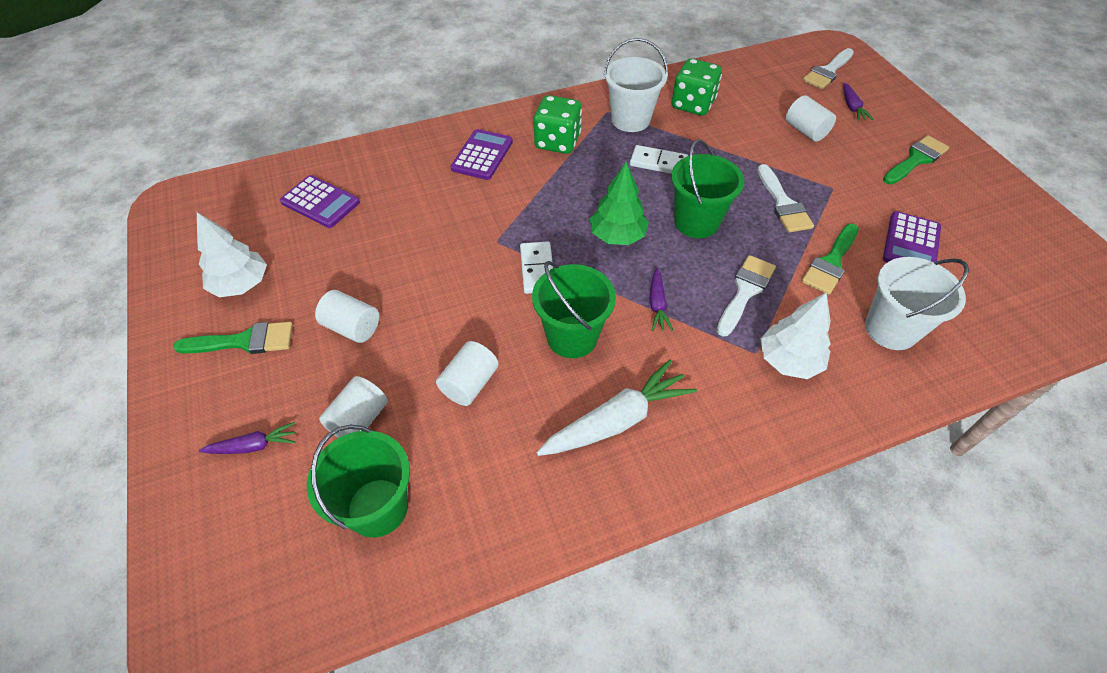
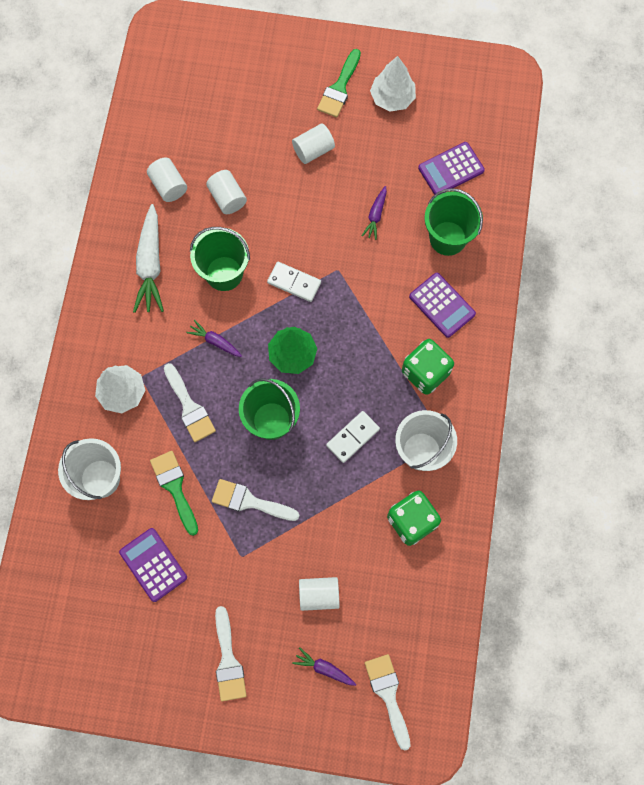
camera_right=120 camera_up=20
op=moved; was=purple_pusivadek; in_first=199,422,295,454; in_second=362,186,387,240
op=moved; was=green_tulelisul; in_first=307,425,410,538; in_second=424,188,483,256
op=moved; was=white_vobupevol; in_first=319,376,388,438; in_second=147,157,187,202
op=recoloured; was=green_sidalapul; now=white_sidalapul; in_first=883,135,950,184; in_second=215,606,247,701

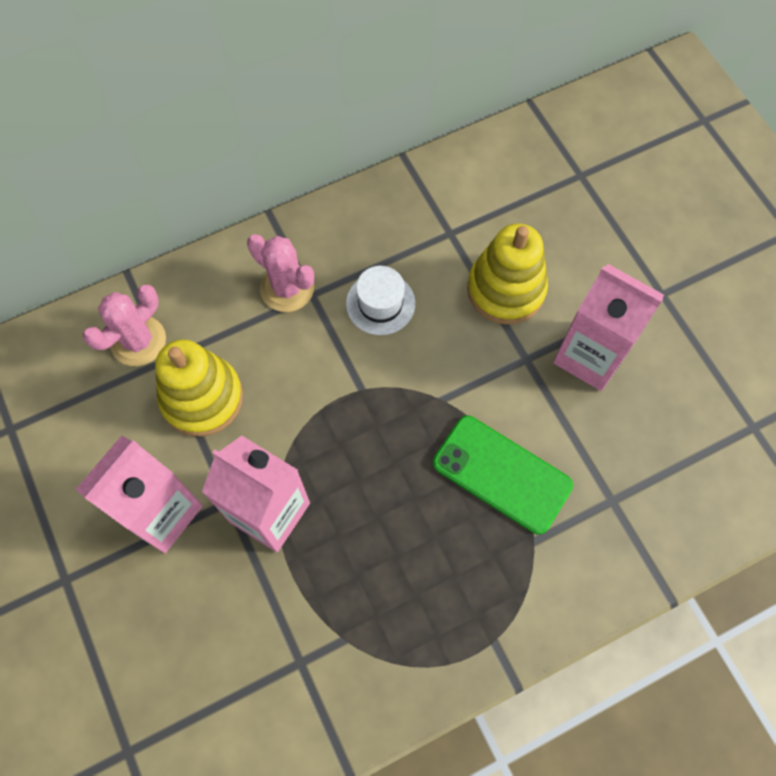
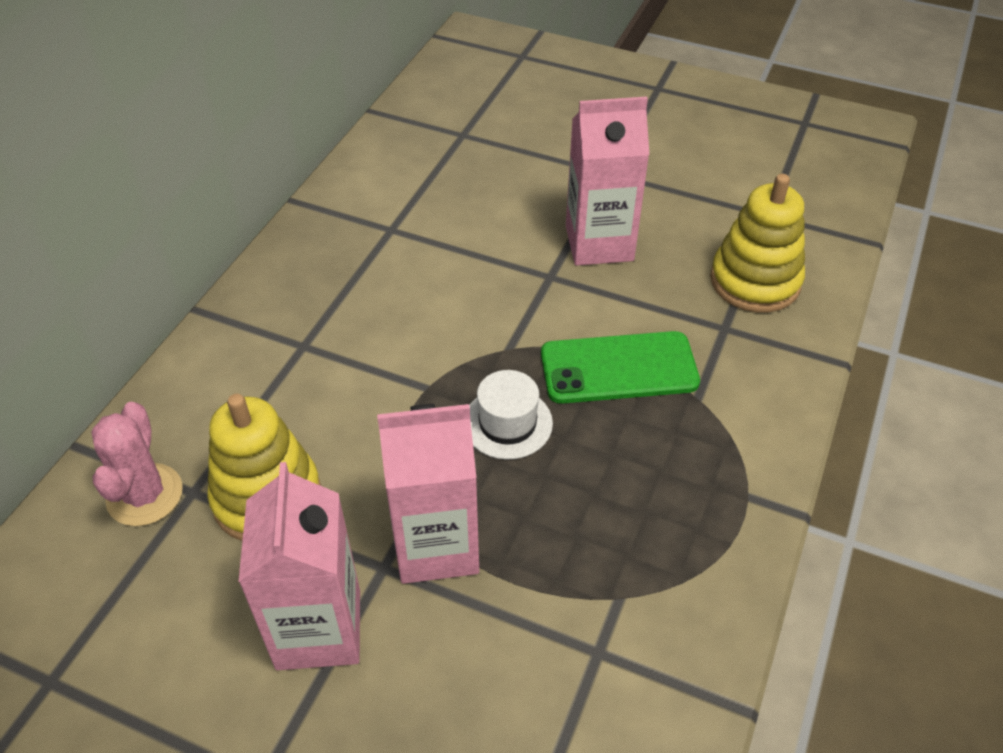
camera_right=-40 camera_up=-20
op=removed; was=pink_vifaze; in_first=247,234,314,312
op=moved; was=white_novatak; in_first=346,266,415,335; in_second=469,370,553,460
op=moved; was=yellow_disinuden; in_first=467,224,548,325; in_second=710,174,805,313

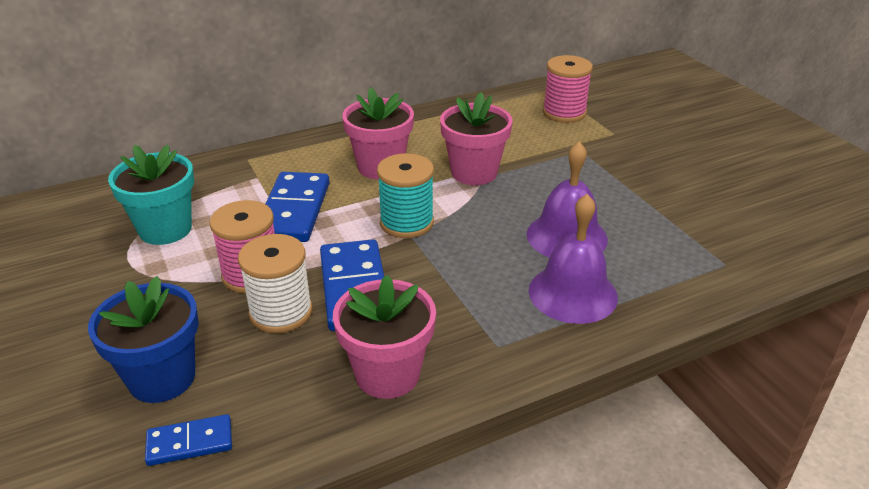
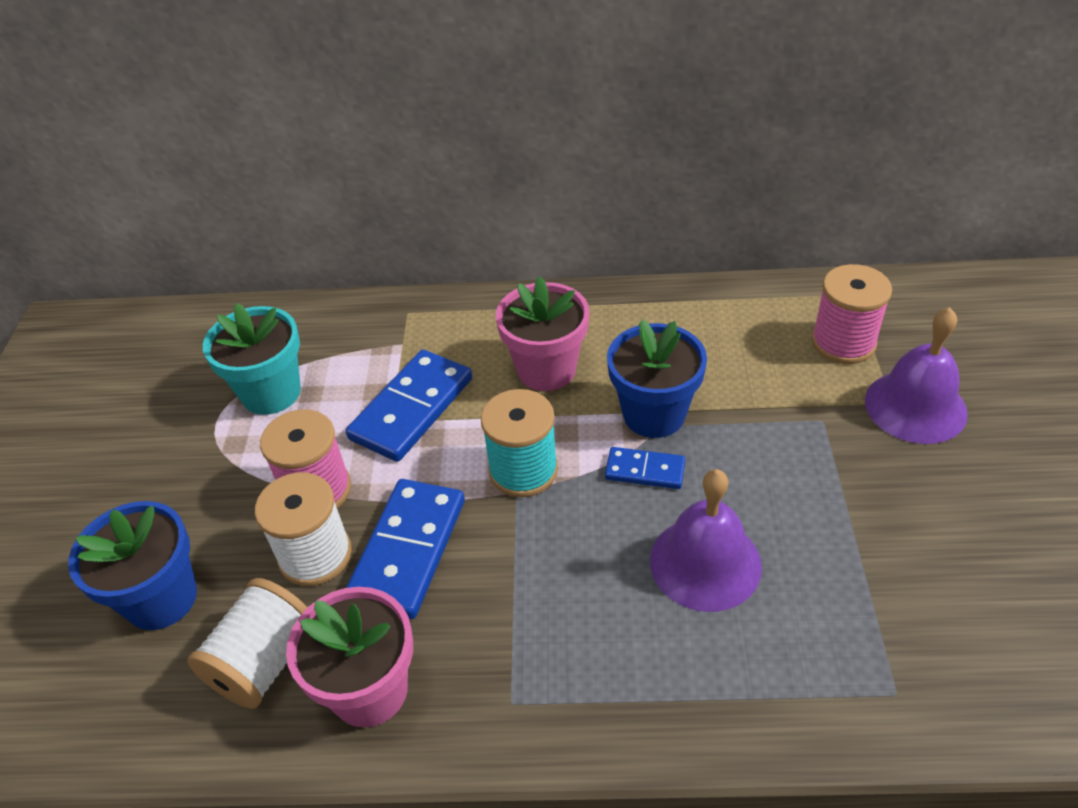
camera_right=30 camera_up=10
op=added; now=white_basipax; in_second=187,578,308,709
op=moved; was=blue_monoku; in_first=145,414,232,466; in_second=605,447,685,489
op=moved; was=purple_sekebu; in_first=529,194,618,324; in_second=865,307,968,444
op=recoloured; was=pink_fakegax; now=blue_fakegax; in_first=440,92,513,185; in_second=607,319,707,438

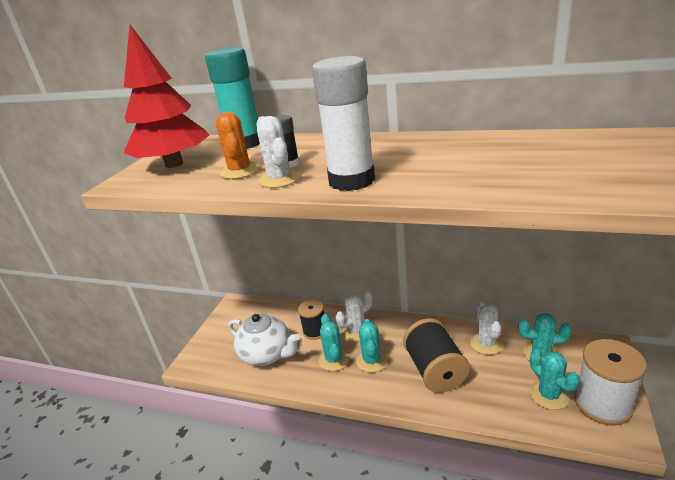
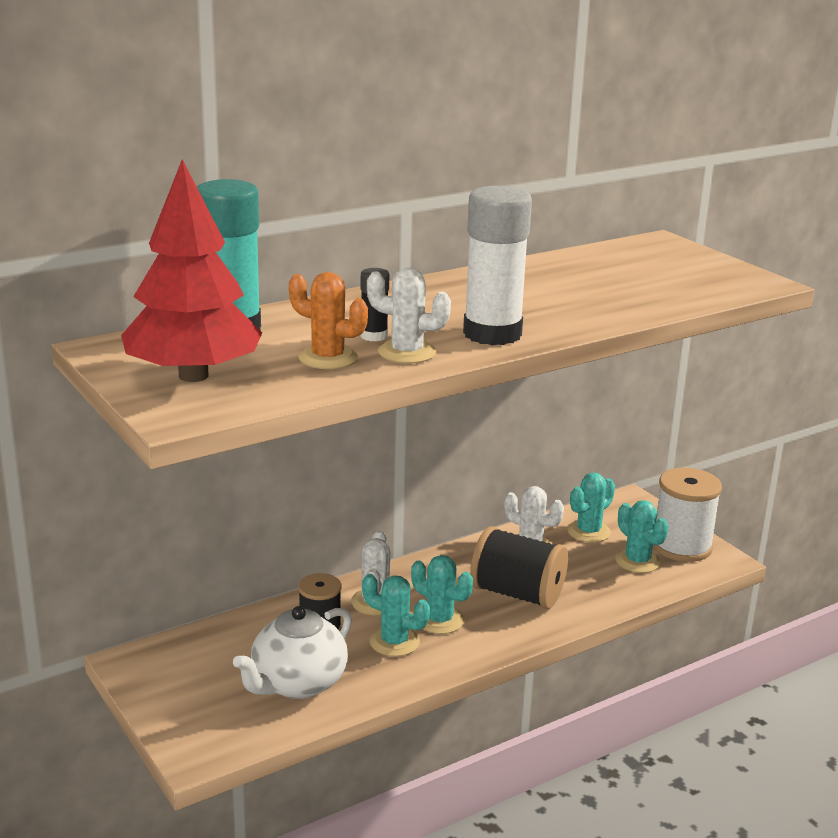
camera_right=-55 camera_up=-5
op=turned; was=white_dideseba; in_first=228,314,300,366; in_second=233,606,352,699; clockwise=150
op=turned; was=turquoise_vifaze; in_first=530,350,580,410; in_second=615,500,669,573; clockwise=45

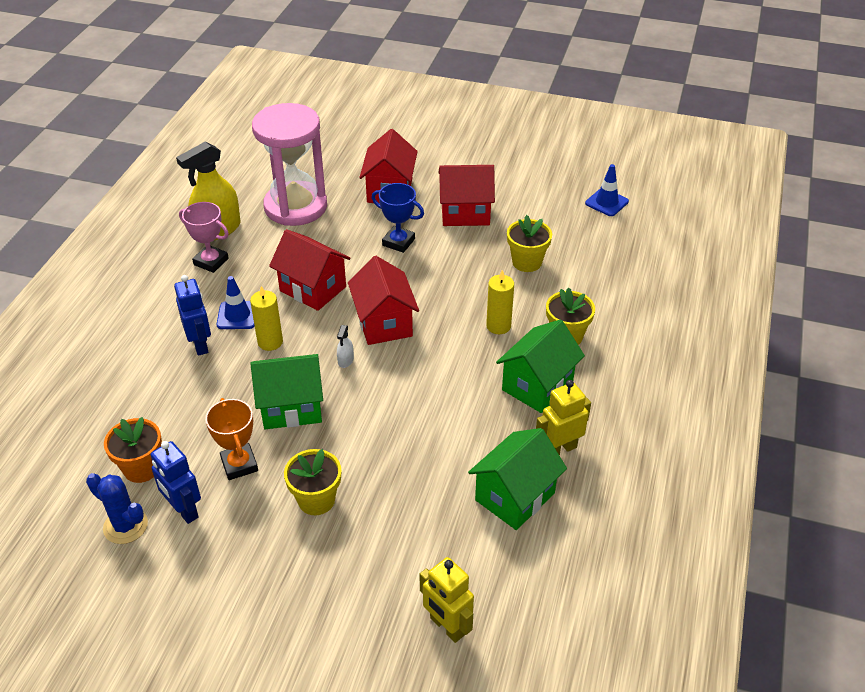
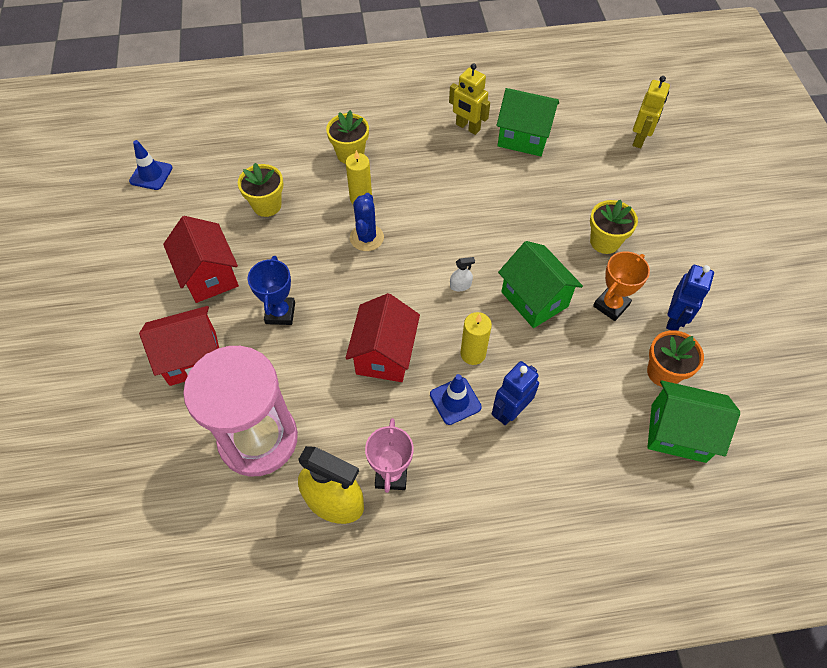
camera_right=-115 camera_up=15
op=removed; was=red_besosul; in_first=348,256,419,345
op=moved; was=blue_vifaze; in_first=86,473,148,544; in_second=350,193,384,251
op=moved; was=green_besosul; in_first=496,320,585,413; in_second=647,380,740,463

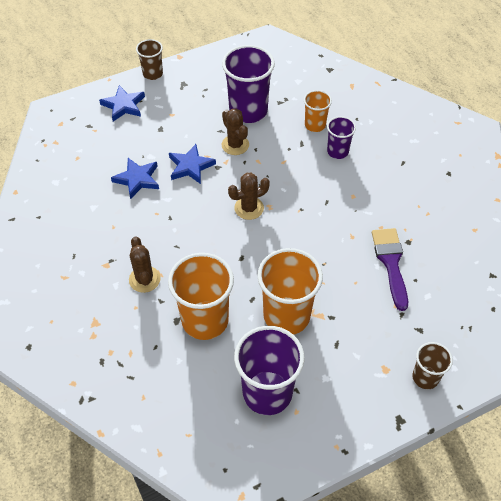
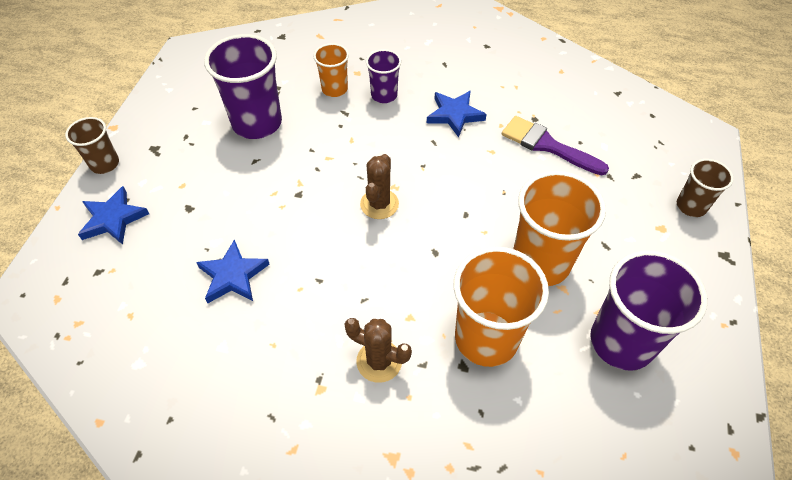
camera_right=-50 camera_up=0
op=removed; was=brown_vifaze; in_first=222,108,249,155
op=moved; was=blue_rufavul; in_first=169,144,216,184; in_second=427,91,487,138

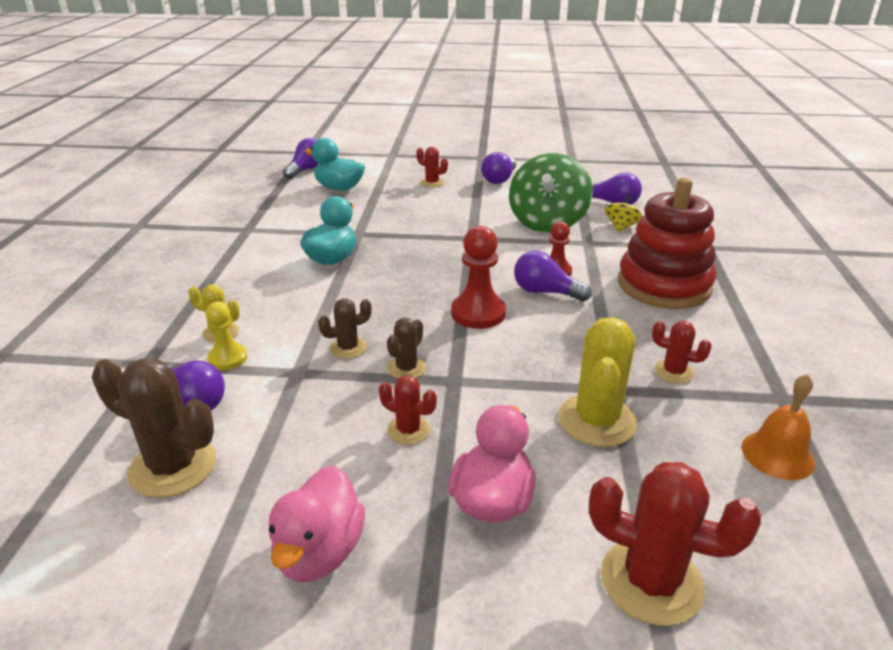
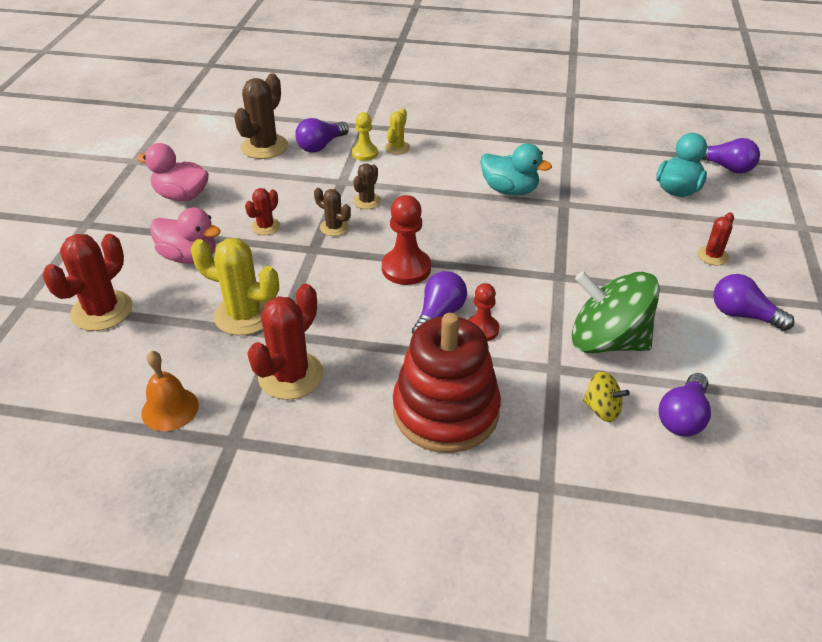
camera_right=95 camera_up=10
op=turned; was=brown_vifaze; in_first=318,298,372,358; in_second=353,163,381,209; clockwise=45
op=resized; was=red_vifaze; in_first=652,321,712,383; in_second=247,284,323,400; ratio=1.84

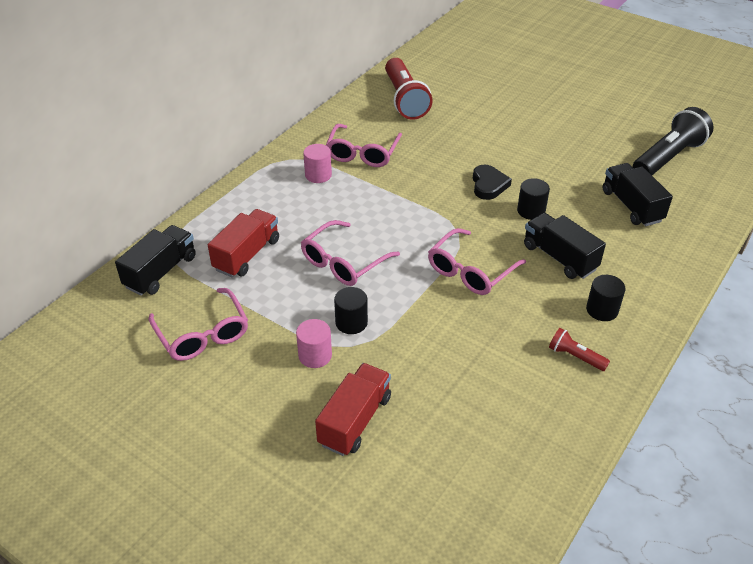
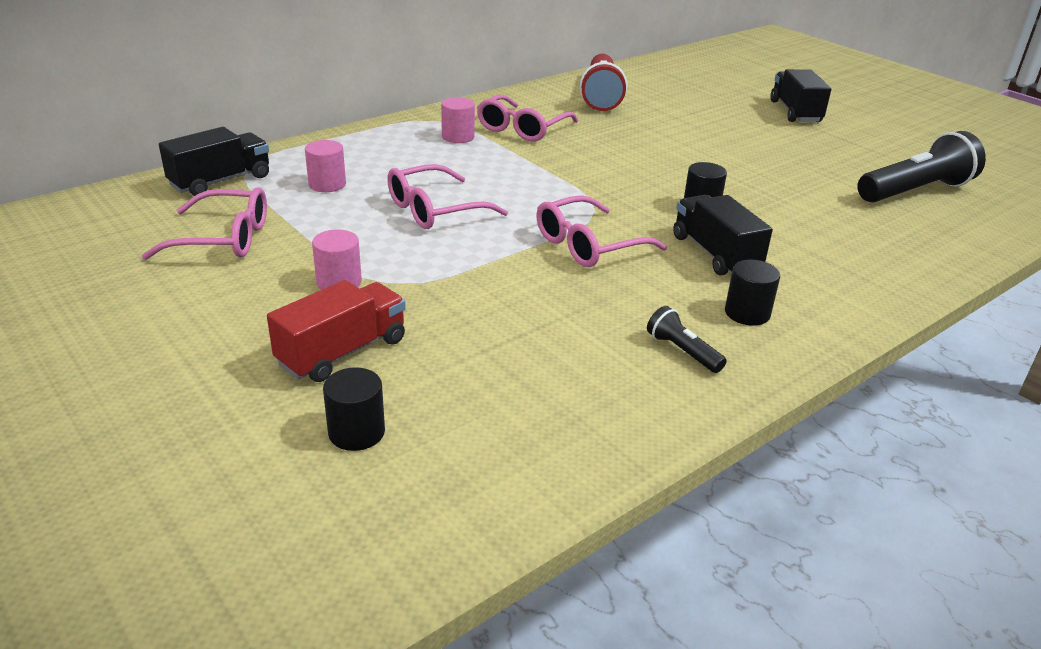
camera_right=15 camera_up=-10
op=removed; was=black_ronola; in_first=473,165,512,200
op=moved; was=black_vobupevol; in_first=334,287,368,334; in_second=323,367,385,451
op=moved; was=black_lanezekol; in_first=603,163,673,226; in_second=771,69,831,122
op=replaced; was=red_lanezekol; now=pink_vobupevol; in_first=208,209,279,277; in_second=305,140,346,192
op=recoloured; was=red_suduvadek; now=black_suduvadek; in_first=549,328,610,371; in_second=647,306,727,373
op=turned; was=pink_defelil; in_first=149,288,248,361; in_second=142,188,267,260; clockwise=-75

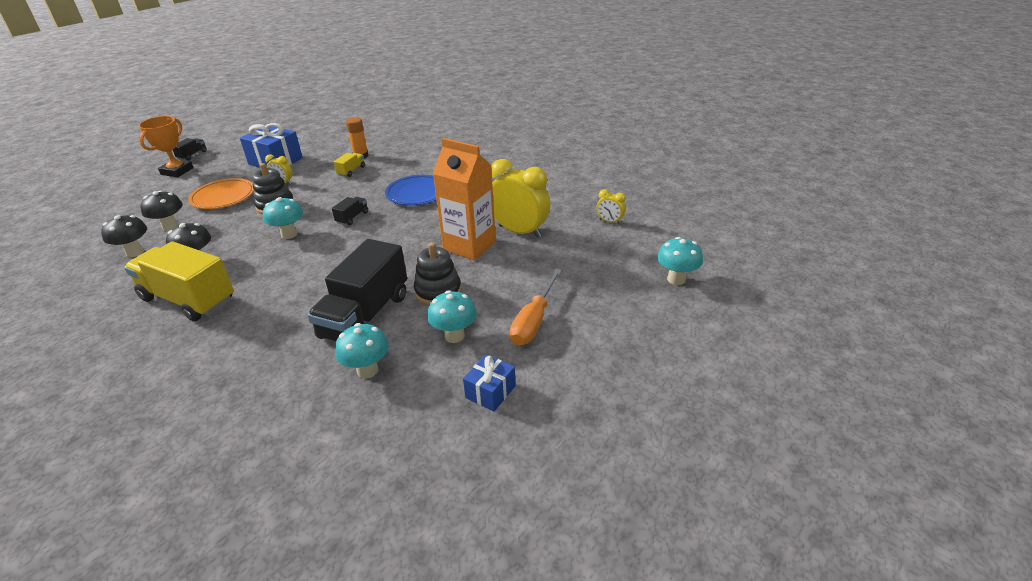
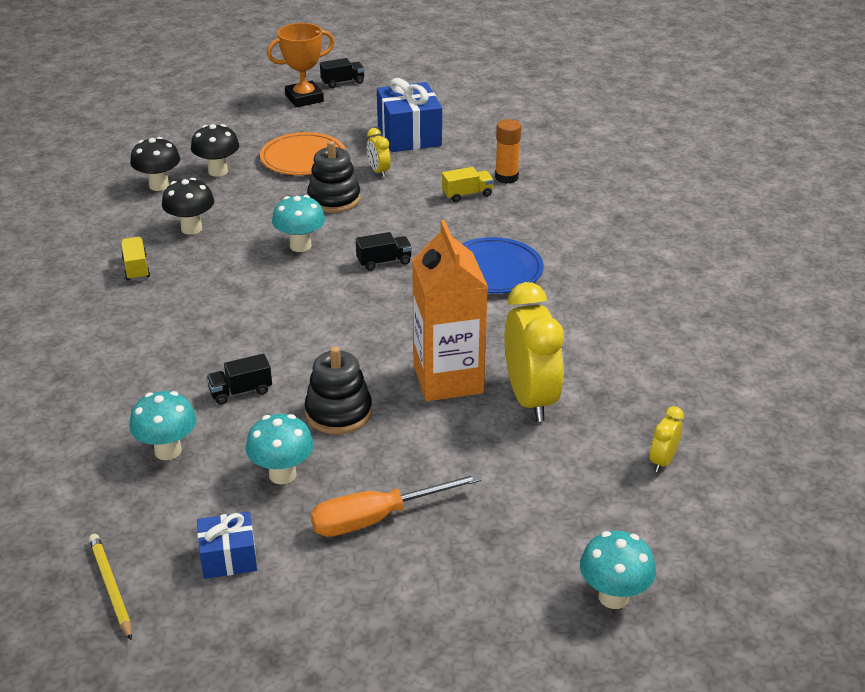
camera_right=45 camera_up=0
op=added; now=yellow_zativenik; in_second=89,534,132,641
op=turned; was=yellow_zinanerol; in_first=597,189,626,224; in_second=650,406,684,472; clockwise=45
op=resized; was=yellow_lanezekol; in_first=124,241,234,322; in_second=121,237,150,281; ratio=0.42
op=resized; was=black_lanezekol; in_first=307,239,407,342; in_second=206,354,272,405; ratio=0.42

